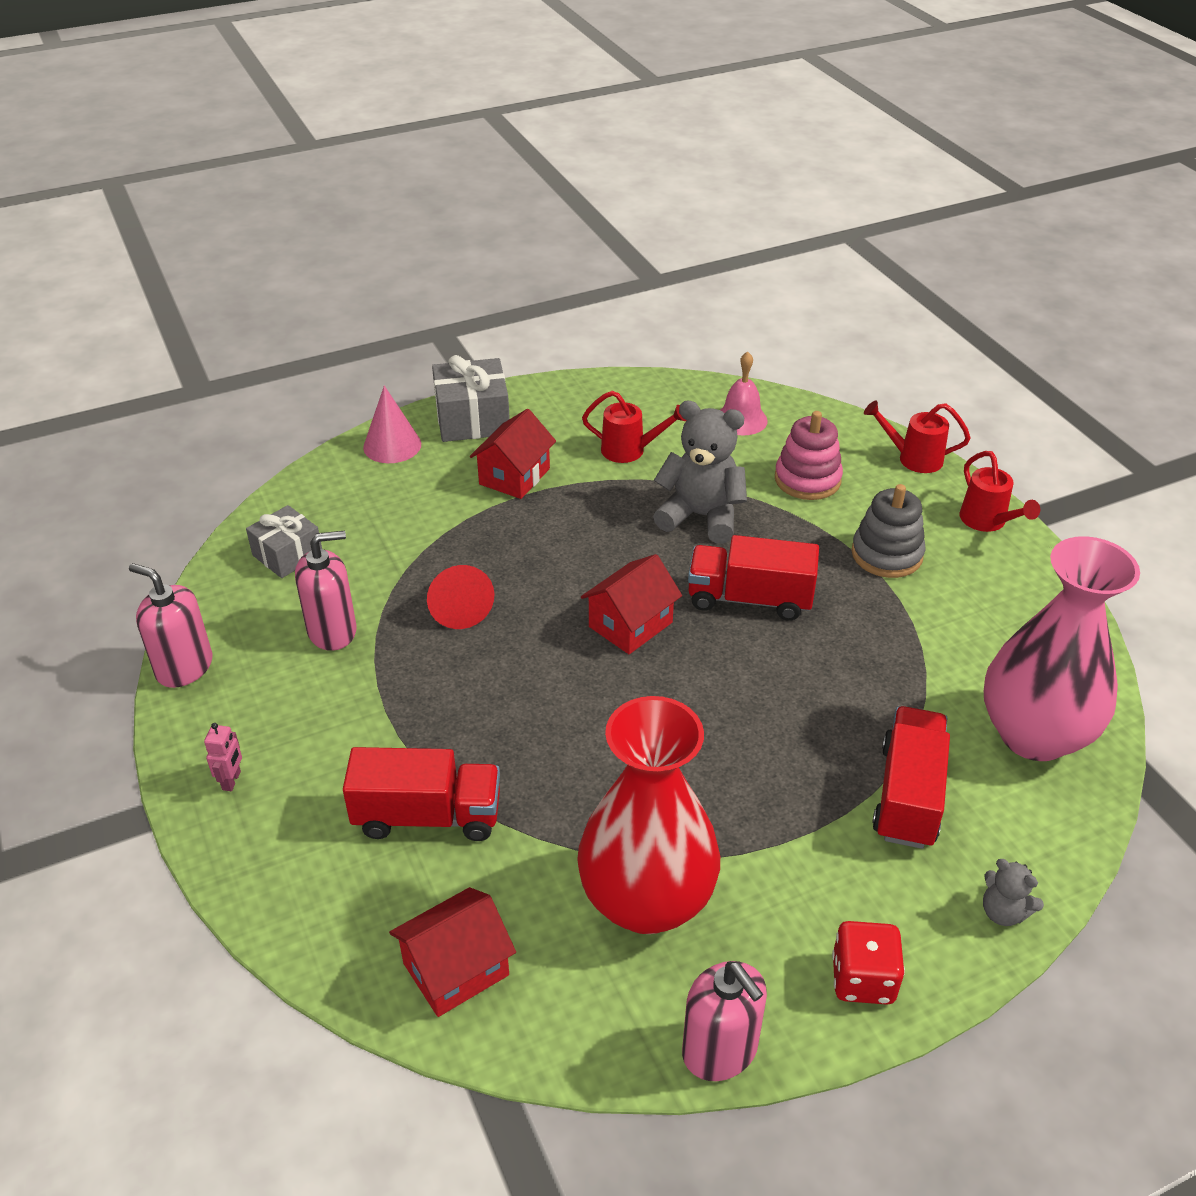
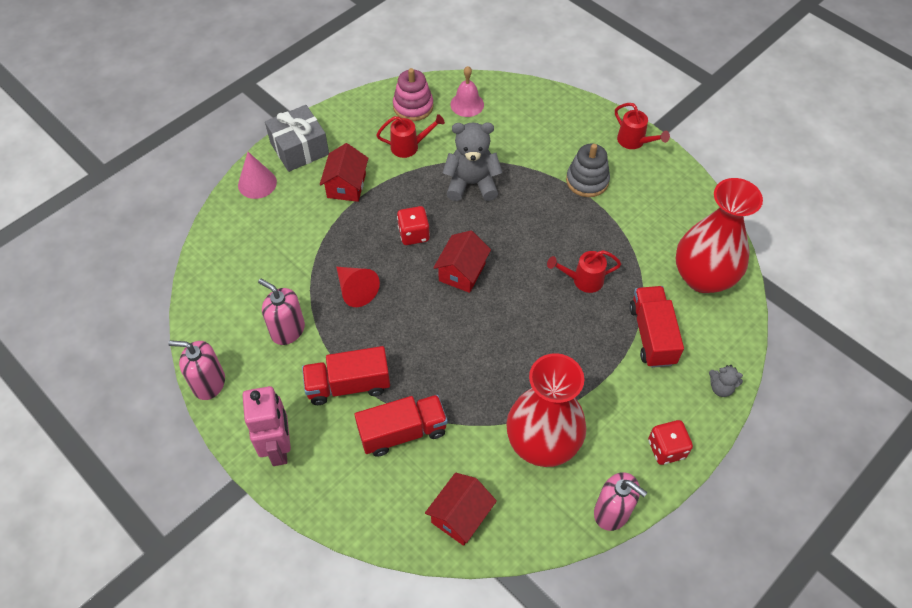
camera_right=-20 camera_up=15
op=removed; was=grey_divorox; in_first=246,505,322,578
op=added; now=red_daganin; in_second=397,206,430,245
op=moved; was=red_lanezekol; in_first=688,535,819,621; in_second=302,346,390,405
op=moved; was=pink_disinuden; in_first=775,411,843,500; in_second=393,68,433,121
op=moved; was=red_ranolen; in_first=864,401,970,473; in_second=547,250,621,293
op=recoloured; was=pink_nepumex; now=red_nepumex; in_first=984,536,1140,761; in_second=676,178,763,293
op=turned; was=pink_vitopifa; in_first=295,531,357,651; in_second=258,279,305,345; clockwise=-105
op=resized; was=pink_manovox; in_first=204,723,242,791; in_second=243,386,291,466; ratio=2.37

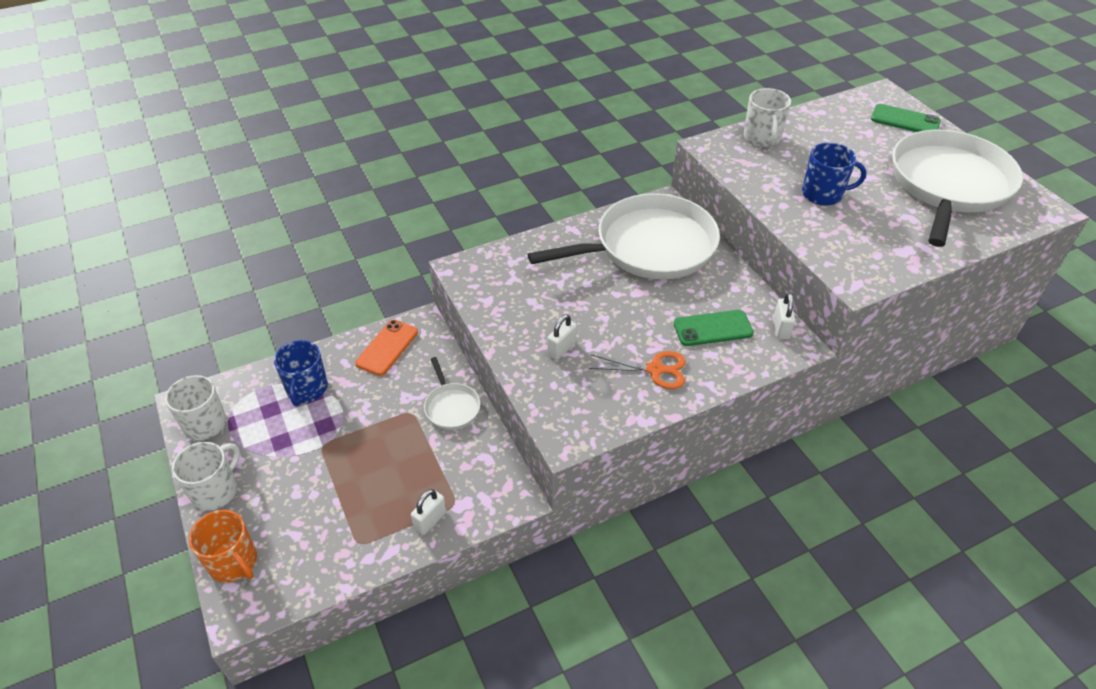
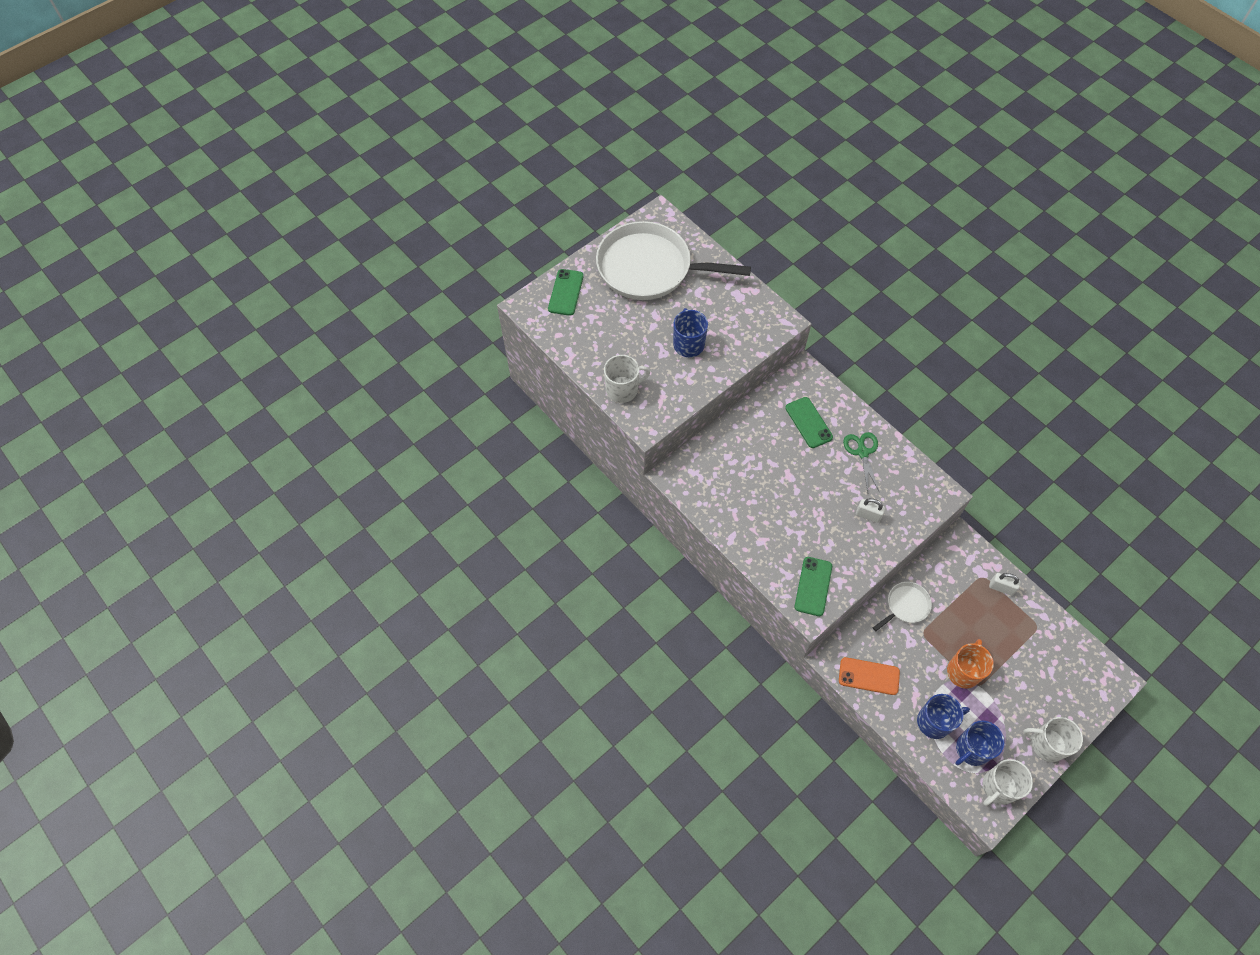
camera_right=-105 camera_up=15
op=removed; was=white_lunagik; in_first=528,193,720,280
op=removed; was=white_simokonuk; in_first=773,293,795,339
op=added; now=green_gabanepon; in_second=795,557,832,616
op=added; now=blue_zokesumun; in_second=955,720,1005,766
op=moved; was=orange_zokesumun; in_first=189,510,257,583; in_second=947,639,994,689
op=recoloured; was=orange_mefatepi; now=green_mefatepi; in_first=589,351,686,389; in_second=843,432,880,493

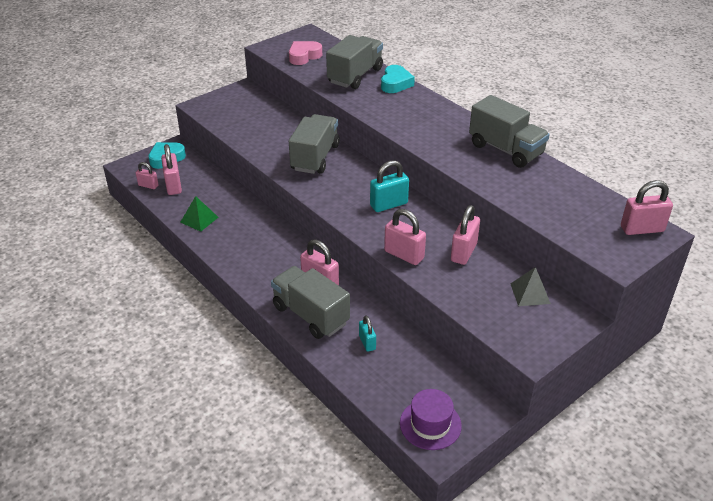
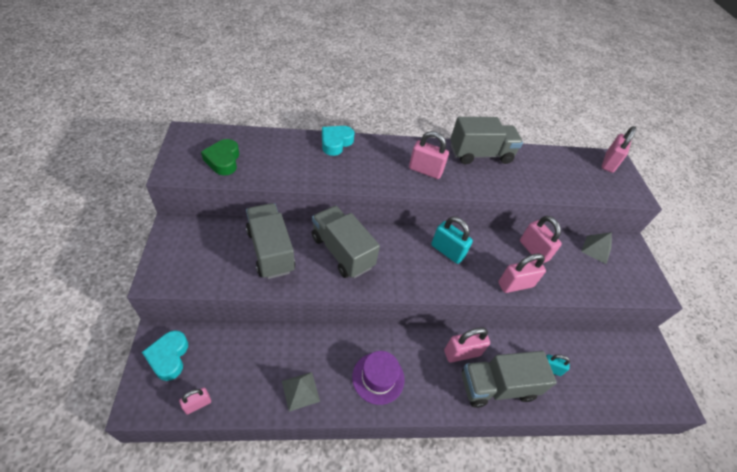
camera_right=-60 camera_up=10
op=moved; was=pink_simokonuk; in_first=161,144,182,195; in_second=409,131,449,179
op=moved; was=grey_lanezekol; in_first=326,35,383,89; in_second=246,203,295,279
op=moved; was=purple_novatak; in_first=400,389,462,450; in_second=352,351,405,405
op=recoloured; was=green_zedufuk; now=grey_zedufuk; in_first=180,196,218,232; in_second=282,372,320,412
op=recoloured; was=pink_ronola; now=green_ronola; in_first=289,41,322,65; in_second=201,139,239,175
op=turned; was=turquoise_simokonuk; in_first=370,160,409,212; in_second=431,216,473,264; clockwise=-60
op=turned; was=turquoise_ronola; in_first=381,65,415,93; in_second=322,126,354,156; clockwise=-105

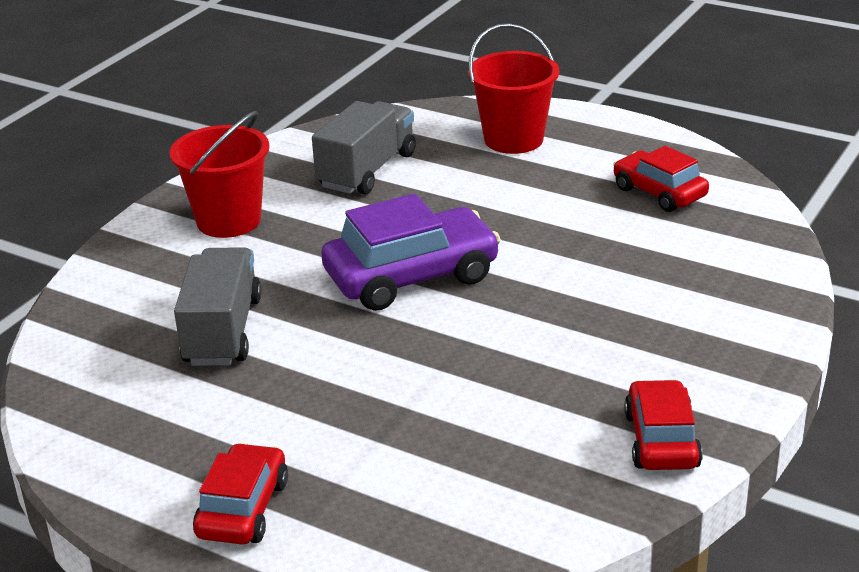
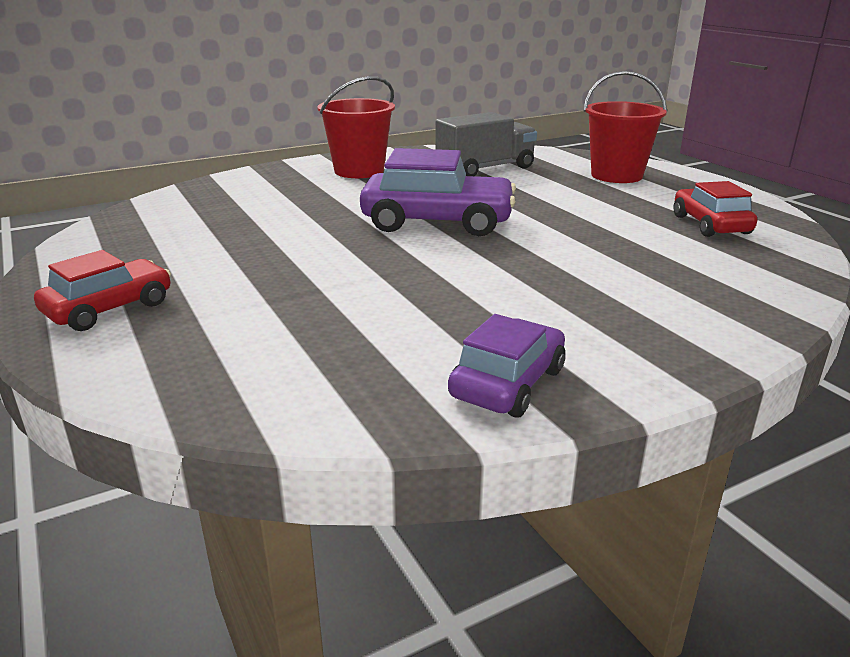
camera_right=30 camera_up=-5
op=removed; was=grey_lanezekol; in_first=174,247,262,366
op=recoloured; was=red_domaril; now=purple_domaril; in_first=624,379,703,470; in_second=448,314,565,418

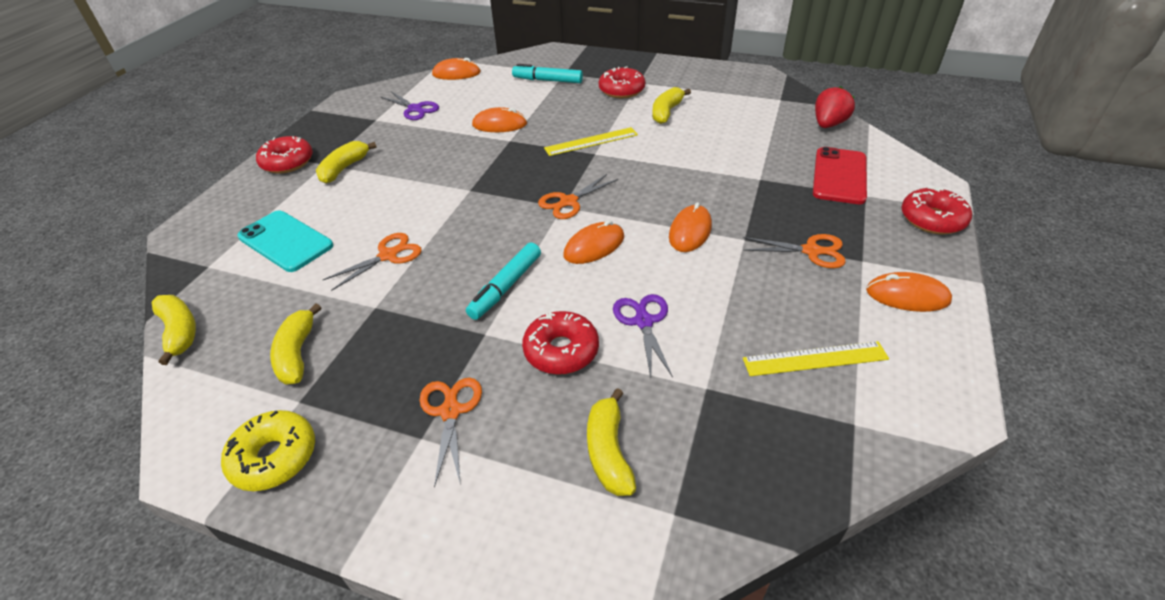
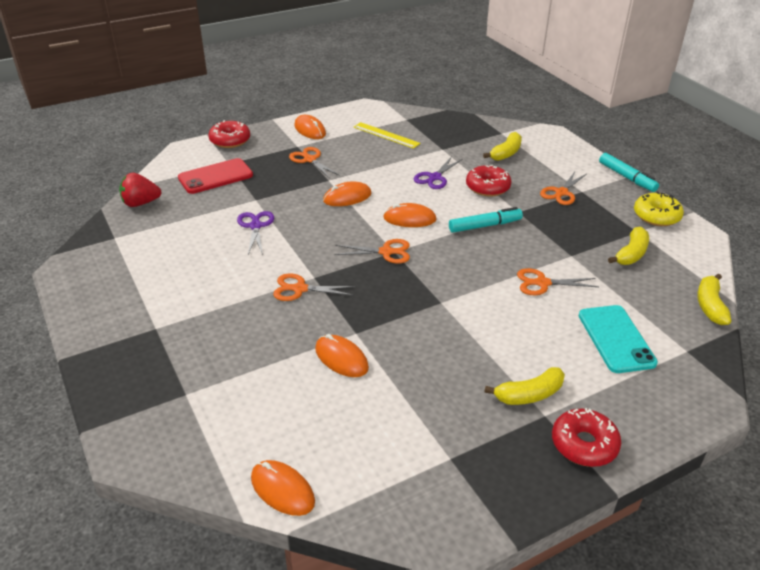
camera_right=-140 camera_up=-5
op=removed; was=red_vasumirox; in_first=599,66,645,98
op=removed; was=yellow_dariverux; in_first=652,87,691,124
op=moved; was=purple_mefatepi; in_first=381,91,439,120; in_second=237,211,274,255
op=moved; was=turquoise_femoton; in_first=512,64,583,83; in_second=599,153,659,192
op=replaced; was=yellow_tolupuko; now=orange_mefatepi; in_first=544,127,638,156; in_second=273,273,356,301

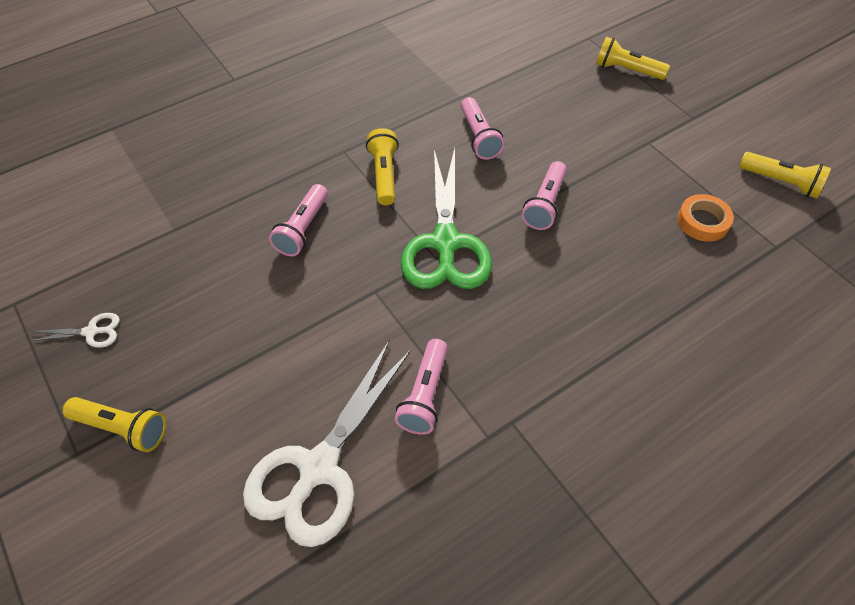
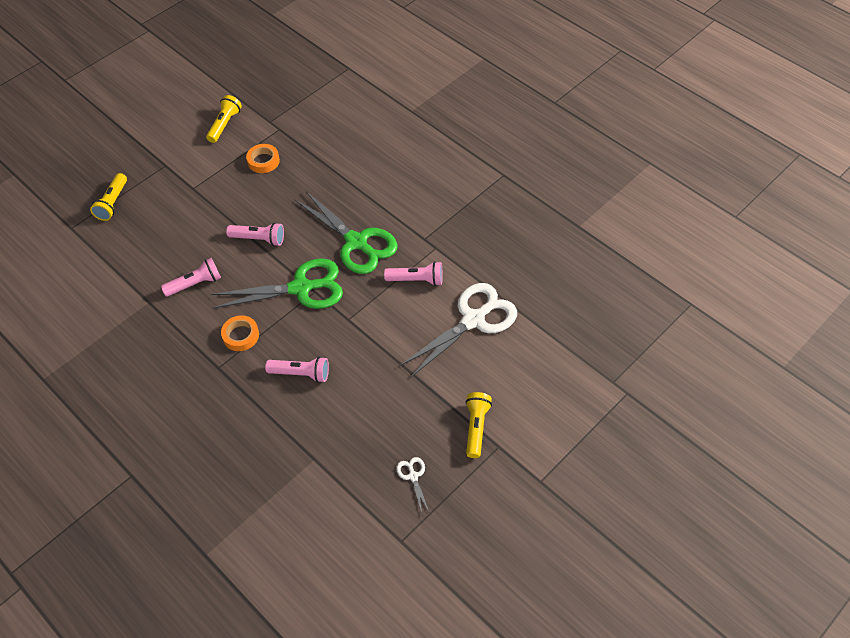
camera_right=-100 camera_up=0
op=added; now=green_mefatepi; in_second=295,190,397,274
op=replaced; was=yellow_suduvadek; now=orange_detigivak; in_first=366,128,399,205; in_second=221,315,259,351
op=turned; was=white_mefatepi; in_first=243,341,411,547; in_second=400,283,517,377; clockwise=-60

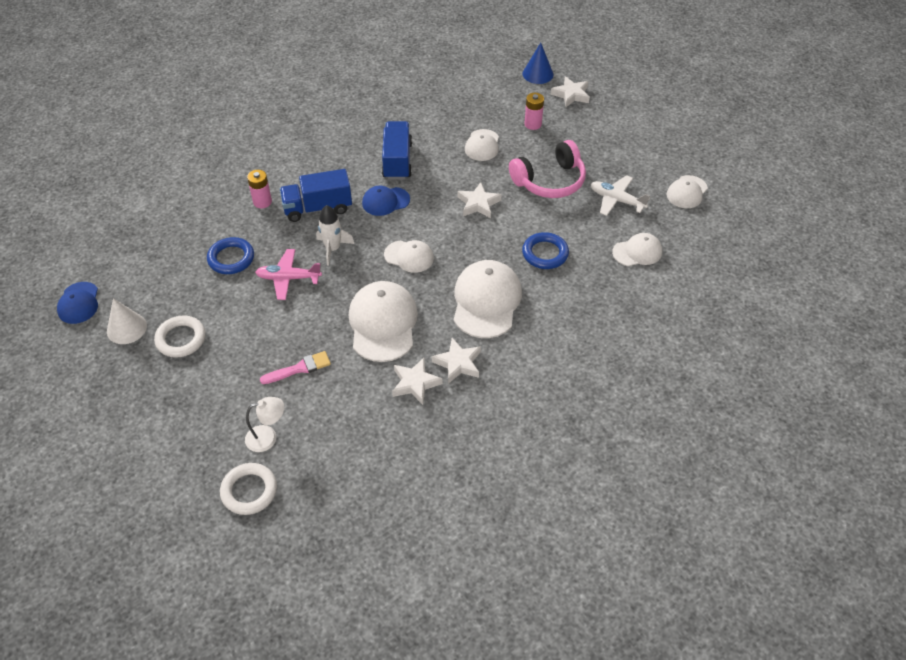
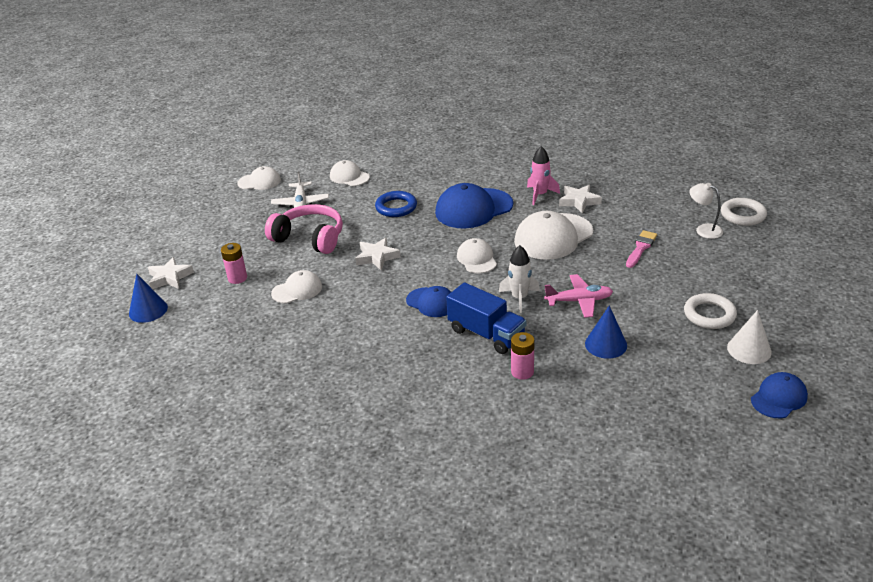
camera_right=-125 camera_up=-15
op=removed; was=blue_lanezekol; in_first=382,121,412,180
op=replaced; was=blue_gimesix; now=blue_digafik; in_first=207,237,254,274; in_second=585,305,627,358
op=replaced; was=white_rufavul; now=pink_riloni; in_first=432,338,481,384; in_second=527,146,560,205
op=recoloured; was=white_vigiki; now=blue_vigiki; in_first=454,260,522,338; in_second=435,183,513,228
op=turned; was=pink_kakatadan; in_first=255,249,322,300; in_second=544,274,613,318; clockwise=-60
op=turned; was=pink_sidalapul; in_first=260,351,331,384; in_second=626,230,657,268; clockwise=90

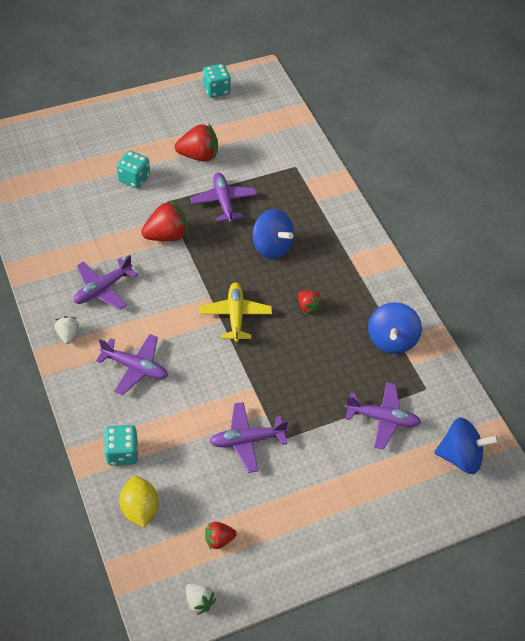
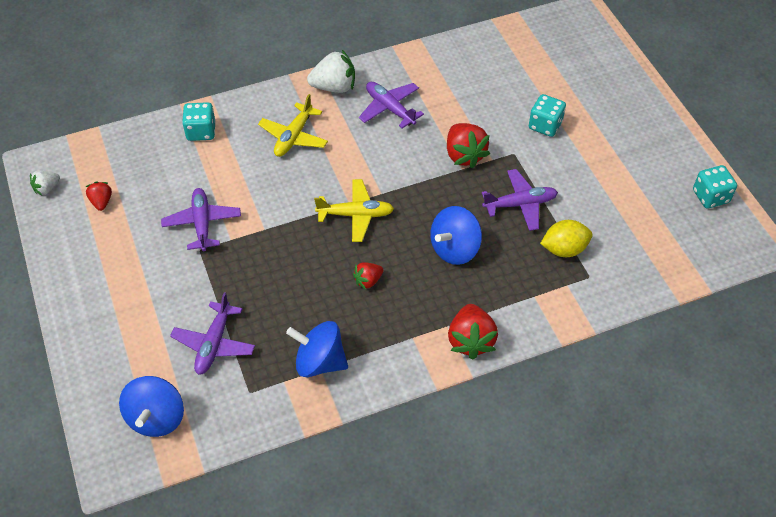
camera_right=95 camera_up=0
op=moved; was=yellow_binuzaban; in_first=119,476,159,527; in_second=540,220,593,257
op=moved; was=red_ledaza; in_first=175,123,218,162; in_second=448,304,498,360
op=recoloured; was=purple_kakatadan; now=yellow_kakatadan; in_first=96,334,168,395; in_second=258,94,328,157
op=resized; was=white_ledaza; in_first=55,316,79,344; in_second=307,50,355,93; ratio=1.78

